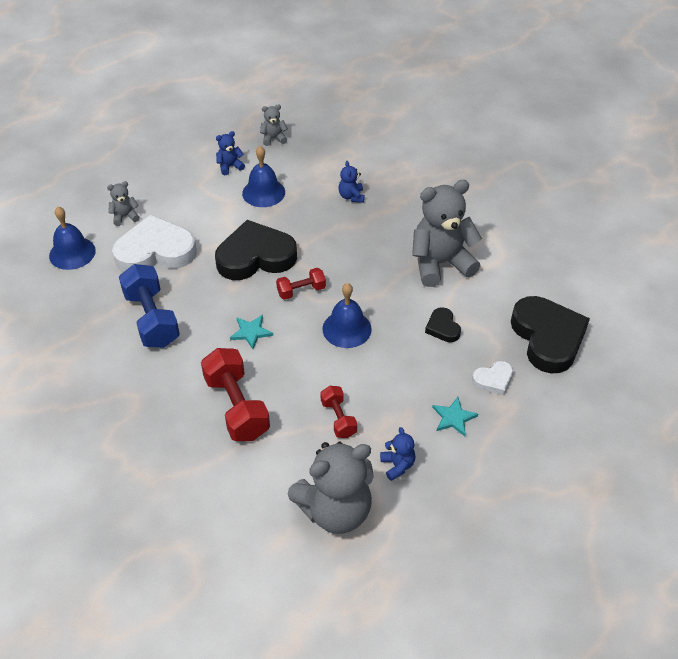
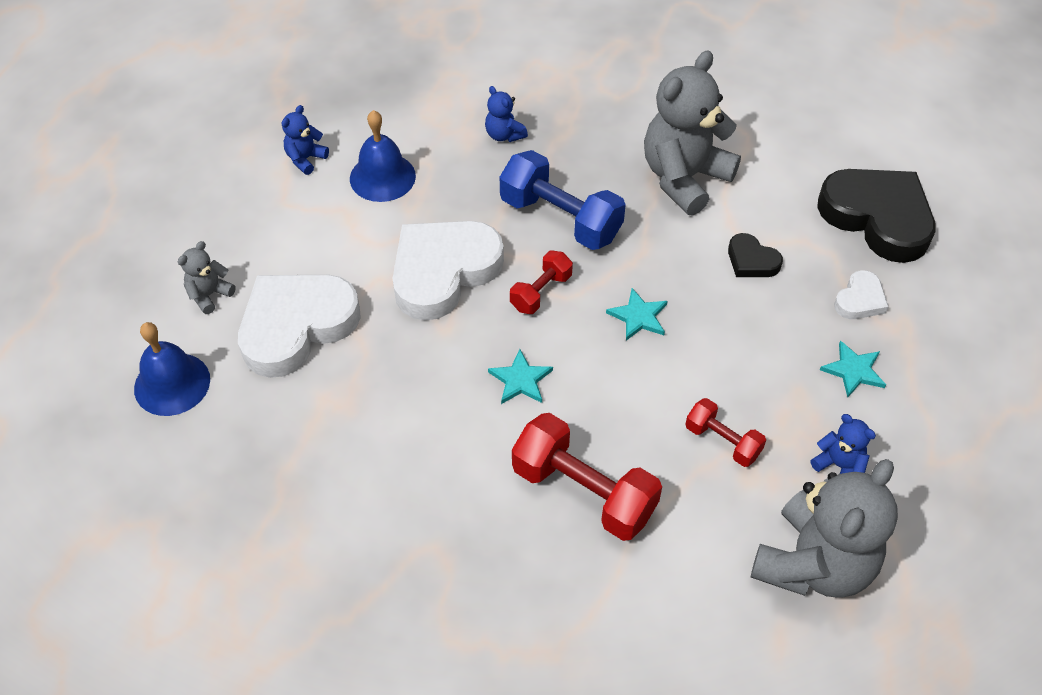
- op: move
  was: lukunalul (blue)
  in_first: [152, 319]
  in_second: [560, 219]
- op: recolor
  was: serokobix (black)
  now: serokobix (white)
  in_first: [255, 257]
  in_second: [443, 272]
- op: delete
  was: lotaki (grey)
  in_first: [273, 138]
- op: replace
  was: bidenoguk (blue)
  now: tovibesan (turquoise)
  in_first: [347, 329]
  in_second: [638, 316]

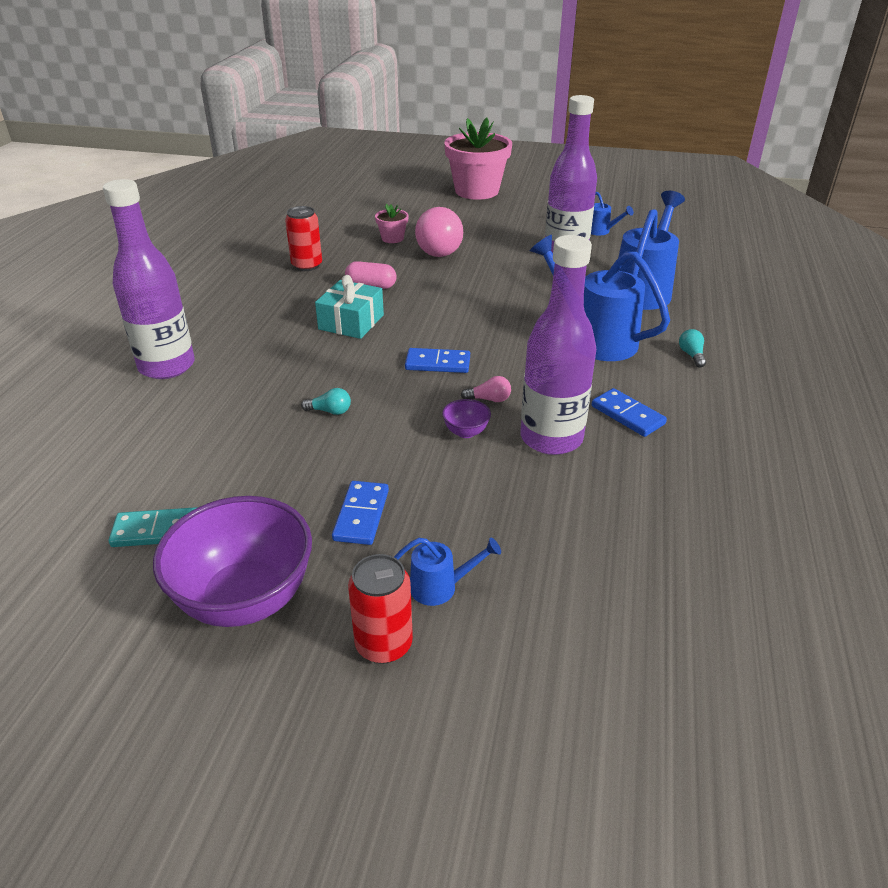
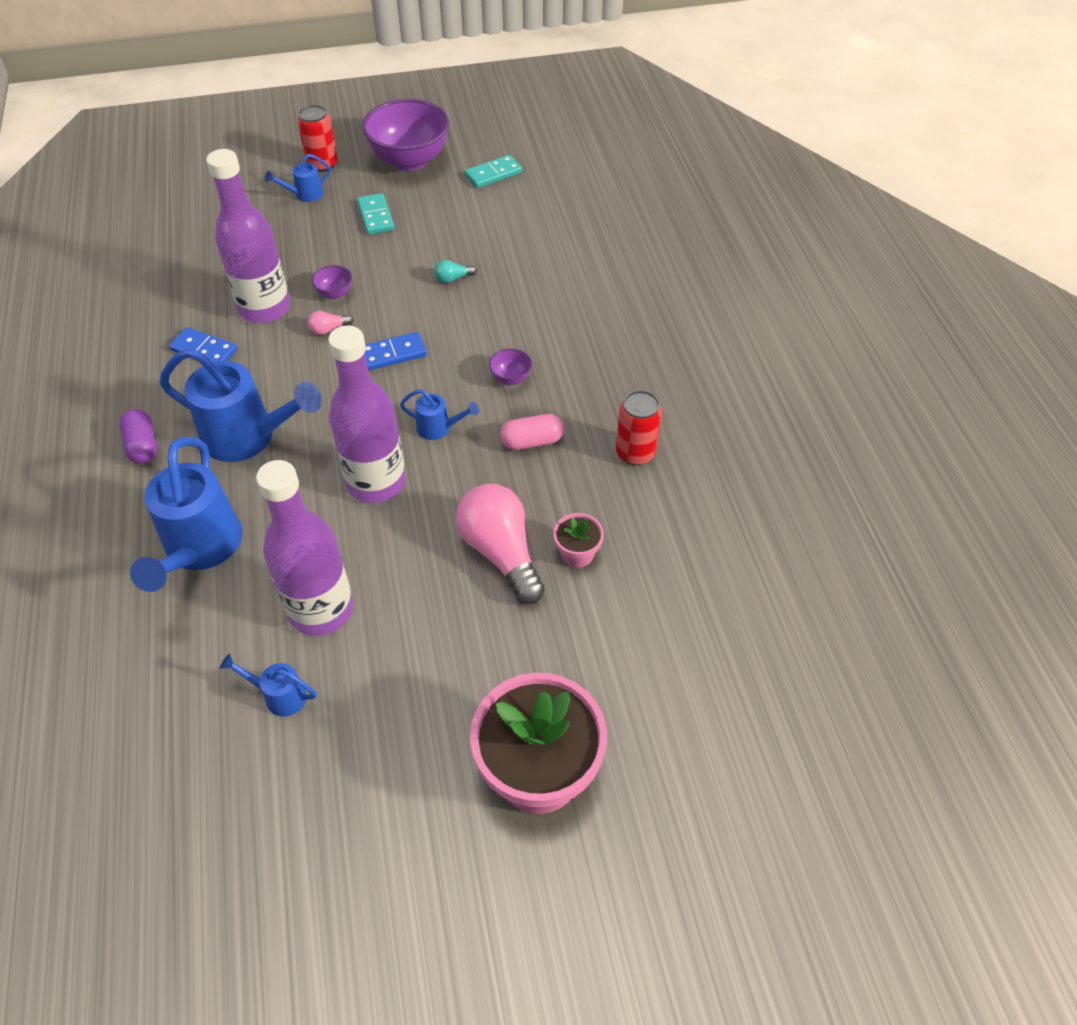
- op: move
  was: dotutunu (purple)
  in_first: [167, 366]
  in_second: [376, 482]
- op: replace
  was: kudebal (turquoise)
  now: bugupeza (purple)
  in_first: [351, 322]
  in_second: [510, 378]
- op: recolor
  was: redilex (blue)
  now: redilex (turquoise)
  in_first: [361, 515]
  in_second: [375, 216]
- op: replace
  was: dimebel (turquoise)
  now: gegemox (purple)
  in_first: [691, 355]
  in_second: [143, 446]
- op: insert
  now: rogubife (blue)
  in_second: [438, 428]

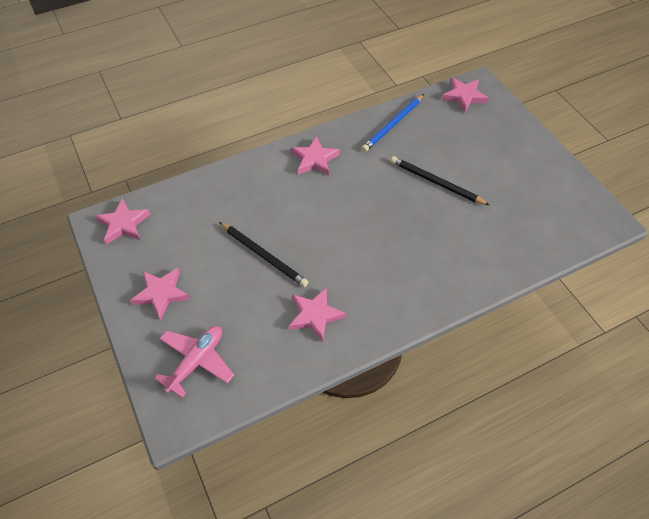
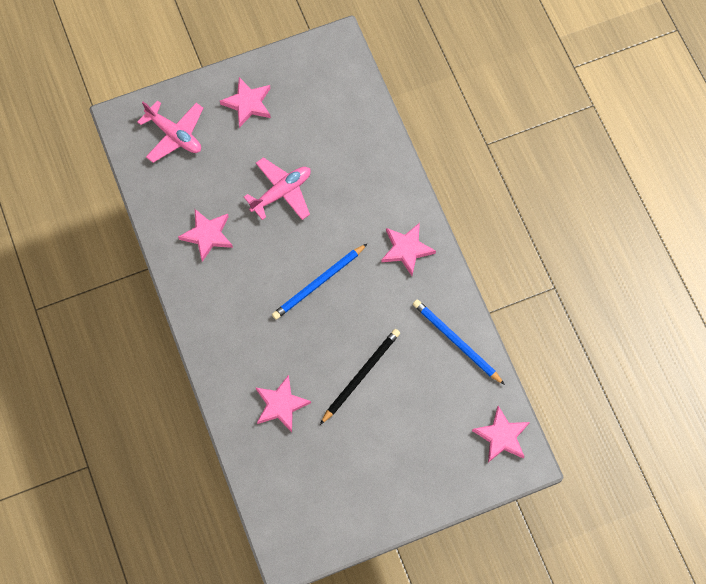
- op: move
  was: tovibesan (pink)
  in_first: [123, 224]
  in_second: [281, 405]
- op: replace
  was: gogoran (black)
  now: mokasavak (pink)
  in_first: [263, 255]
  in_second: [281, 192]
- op: insert
  now: gogoran (blue)
  in_second: [319, 283]

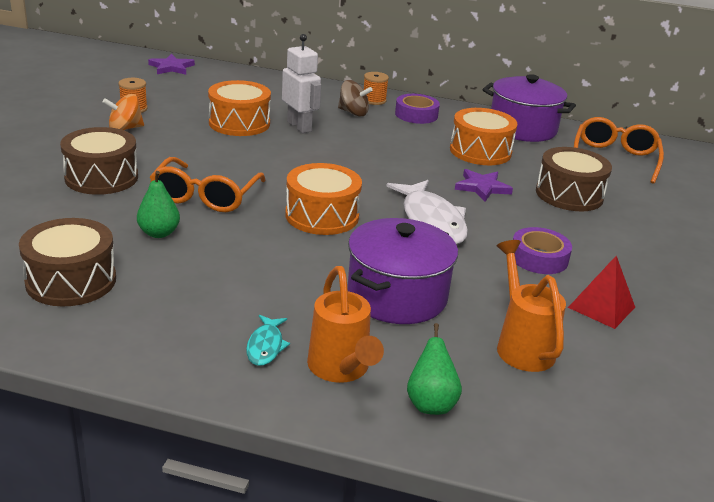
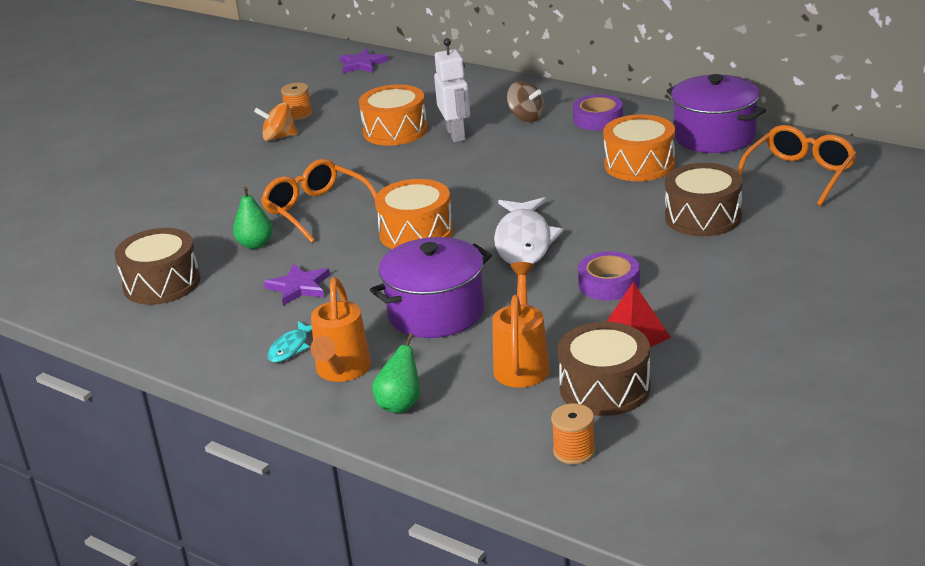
- op: move
  was: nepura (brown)
  in_first: [101, 177]
  in_second: [605, 388]
- op: rotate
  was: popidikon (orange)
  in_first: [205, 196]
  in_second: [316, 210]
  clockwise: 105
- op: move
  was: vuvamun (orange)
  in_first: [374, 100]
  in_second: [574, 451]
- op: move
  was: tovibesan (purple)
  in_first: [482, 187]
  in_second: [299, 287]

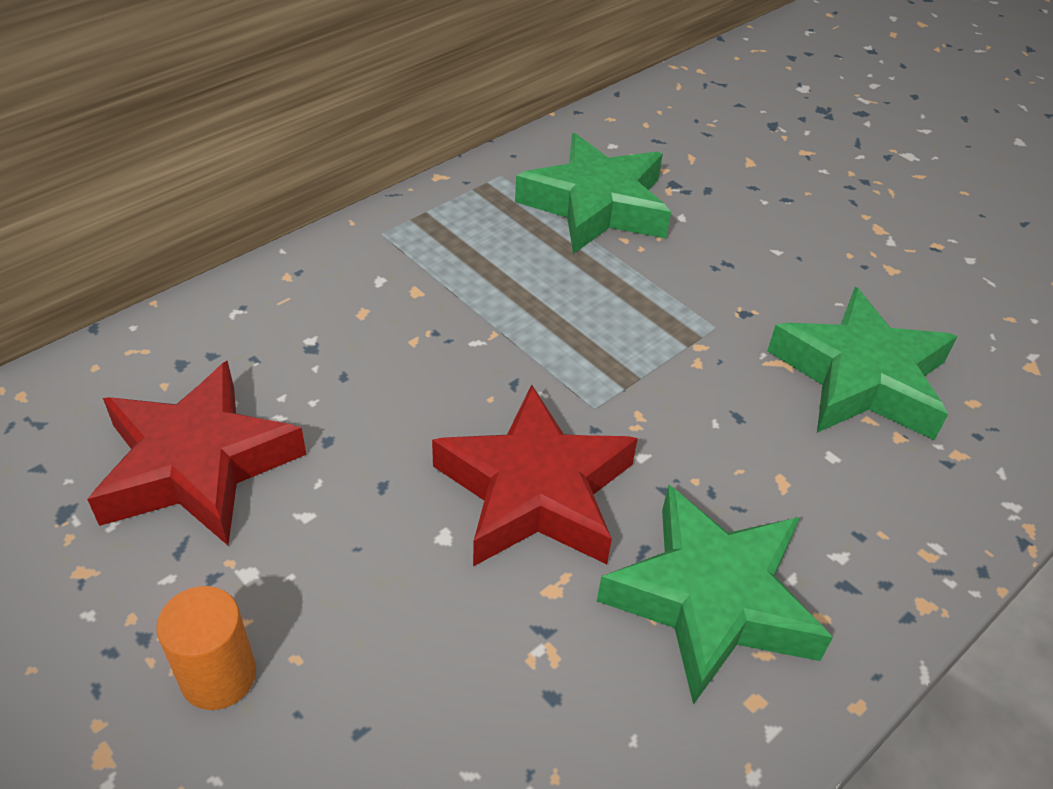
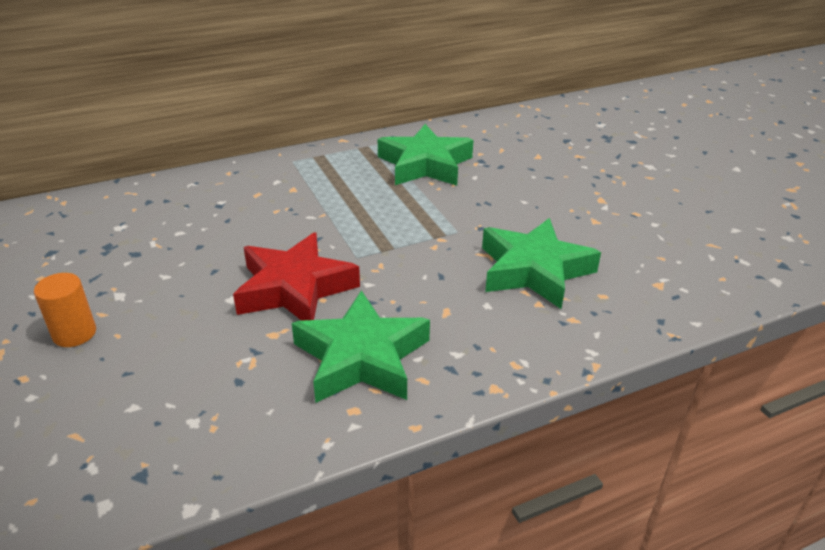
- op: delete
  was: tovibesan (red)
  in_first: [197, 465]

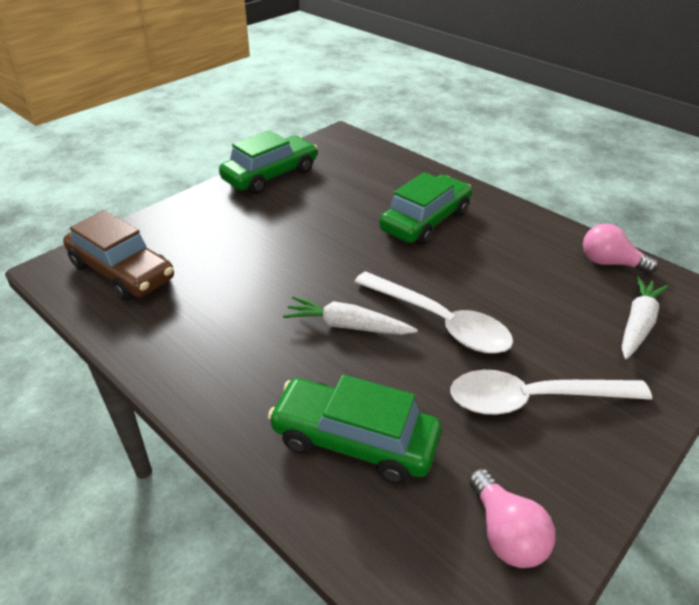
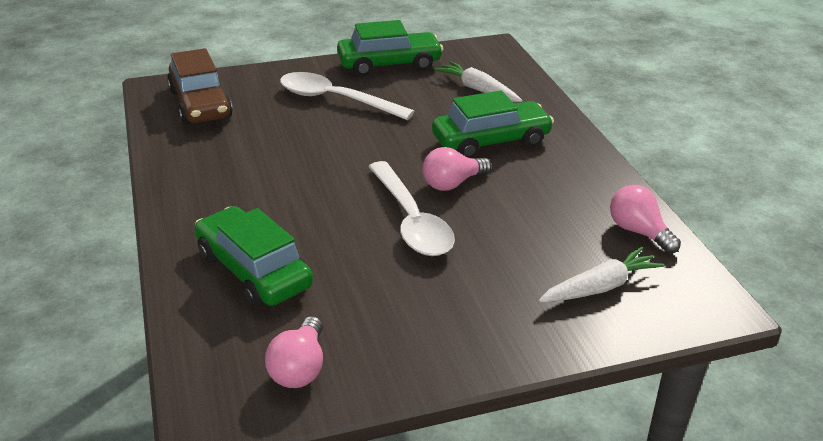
- op: move
  was: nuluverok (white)
  in_first: [347, 326]
  in_second: [478, 90]
- op: move
  was: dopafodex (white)
  in_first: [533, 399]
  in_second: [336, 100]
- op: insert
  now: dimebel (pink)
  in_second: [452, 183]

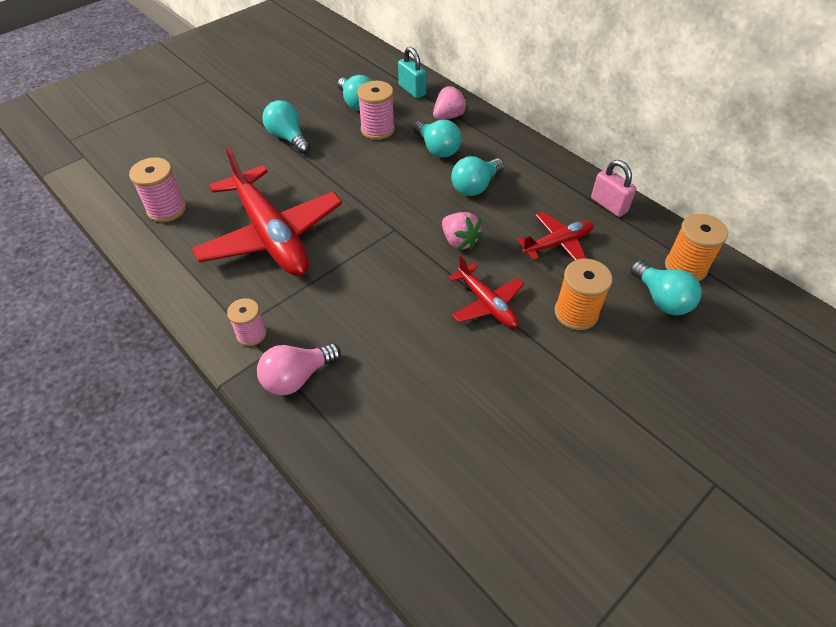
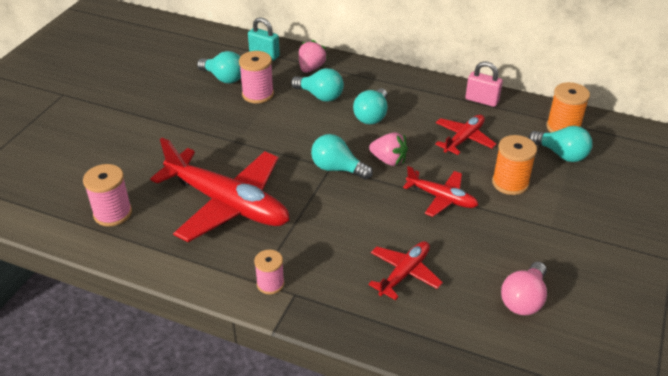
- op: move
  was: dimebel (pink)
  in_first: [297, 377]
  in_second: [523, 299]
- op: move
  was: dimebel (turquoise)
  in_first: [288, 138]
  in_second: [337, 168]
- op: insert
  now: mokasavak (red)
  in_second: [404, 273]

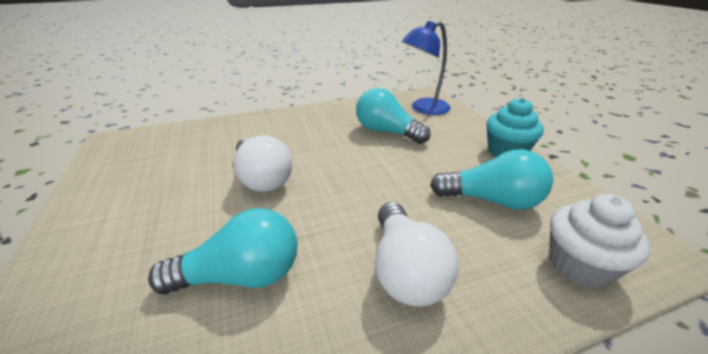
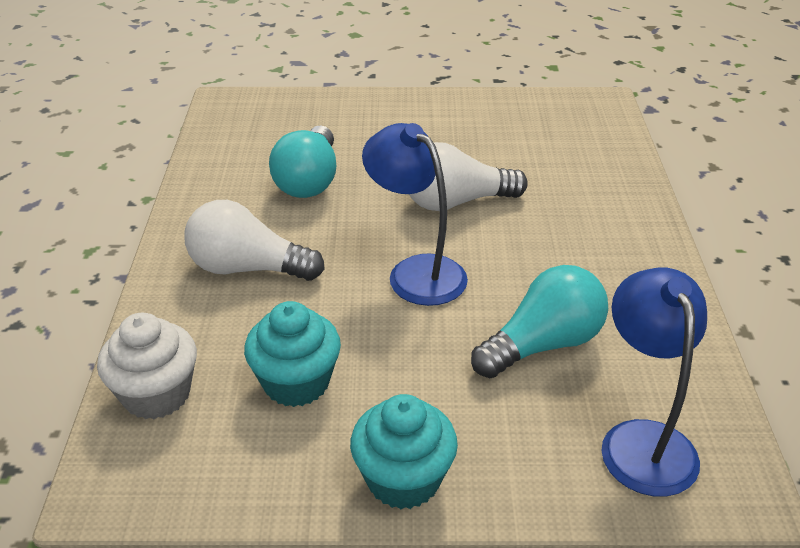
- op: replace
  was: dimebel (turquoise)
  now: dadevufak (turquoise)
  in_first: [491, 200]
  in_second: [296, 382]
- op: insert
  now: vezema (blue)
  in_second: [416, 272]

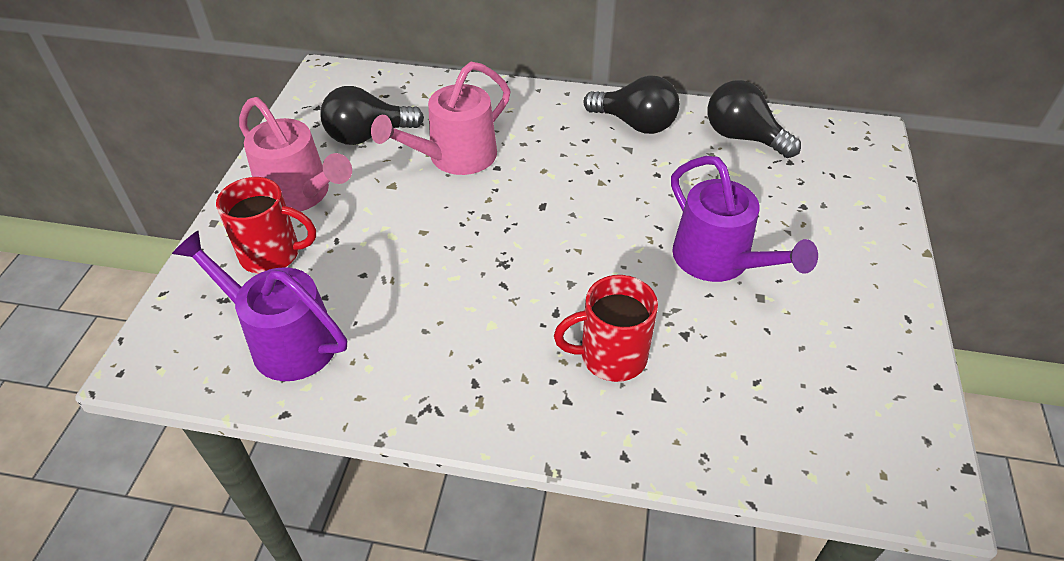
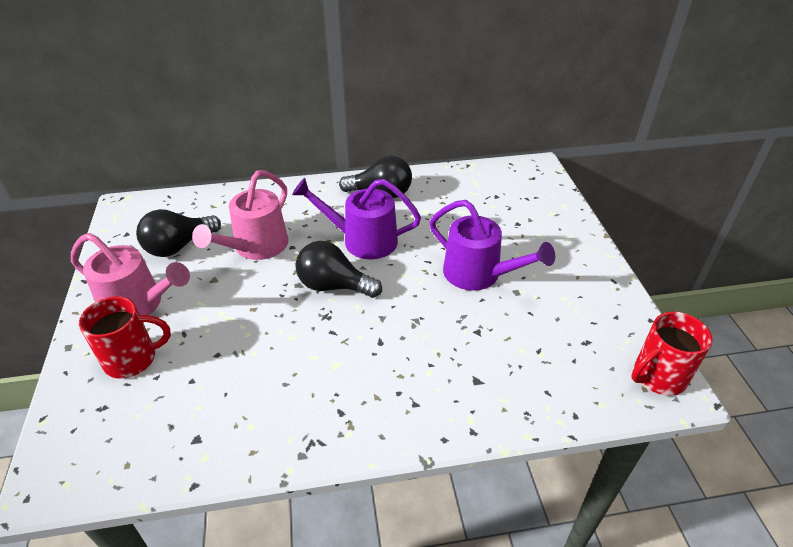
- op: move
  was: rogubife (purple)
  in_first: [283, 340]
  in_second: [362, 240]
- op: move
  was: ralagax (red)
  in_first: [610, 356]
  in_second: [657, 377]
- op: move
  was: dimebel (black)
  in_first: [742, 137]
  in_second: [333, 286]

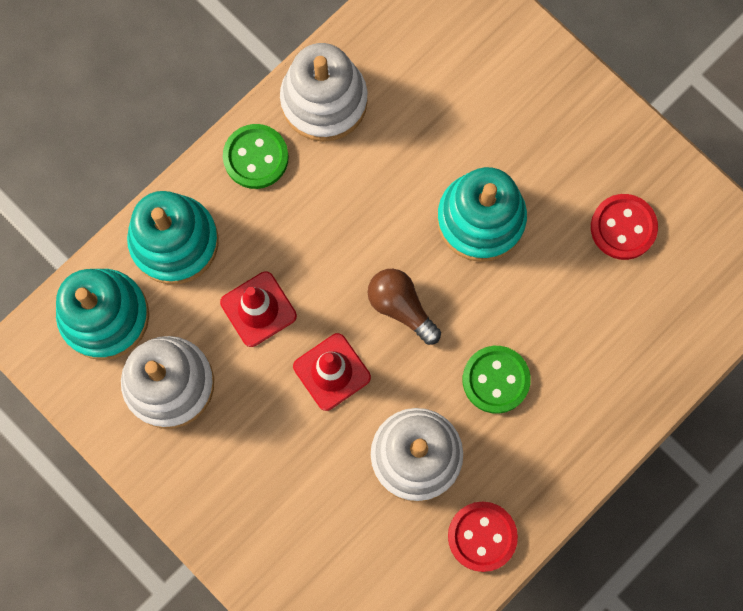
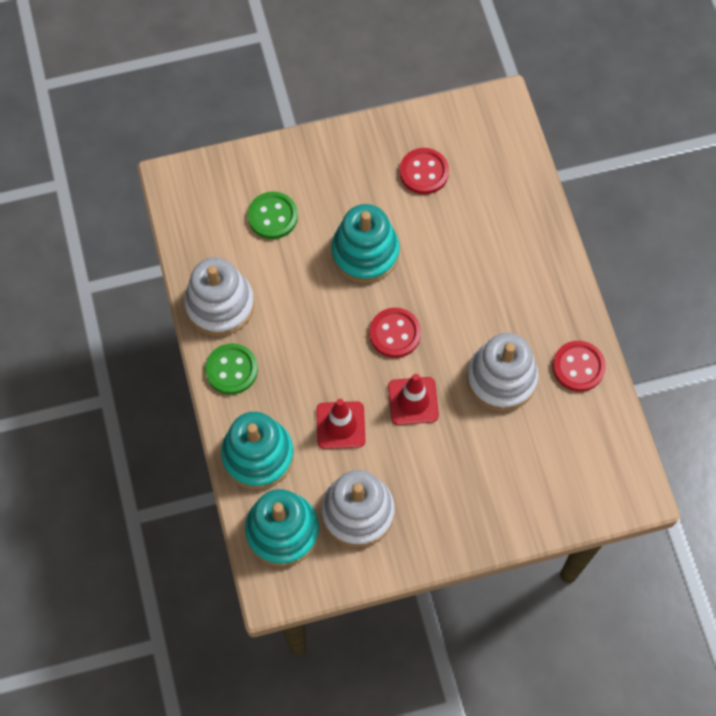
- op: replace
  was: dimebel (brown)
  now: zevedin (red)
  in_first: [401, 307]
  in_second: [395, 333]
- op: move
  was: zevedin (green)
  in_first: [496, 380]
  in_second: [272, 216]

